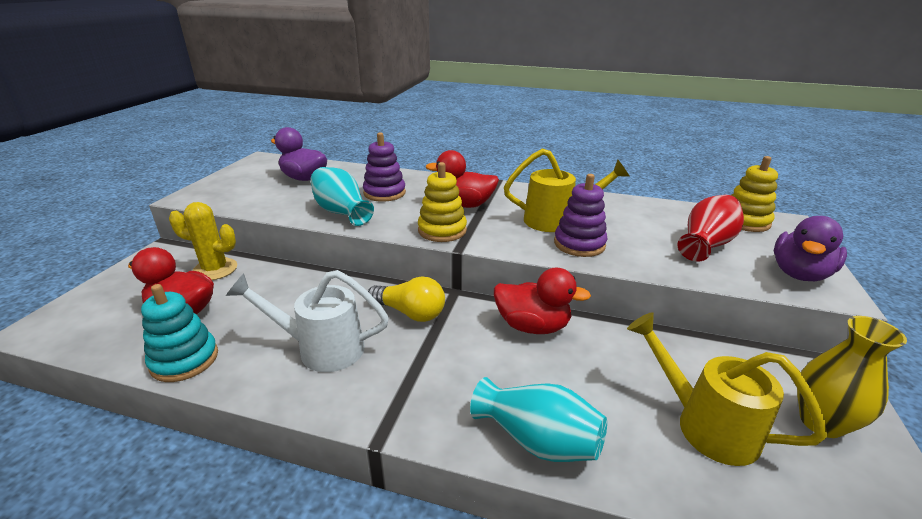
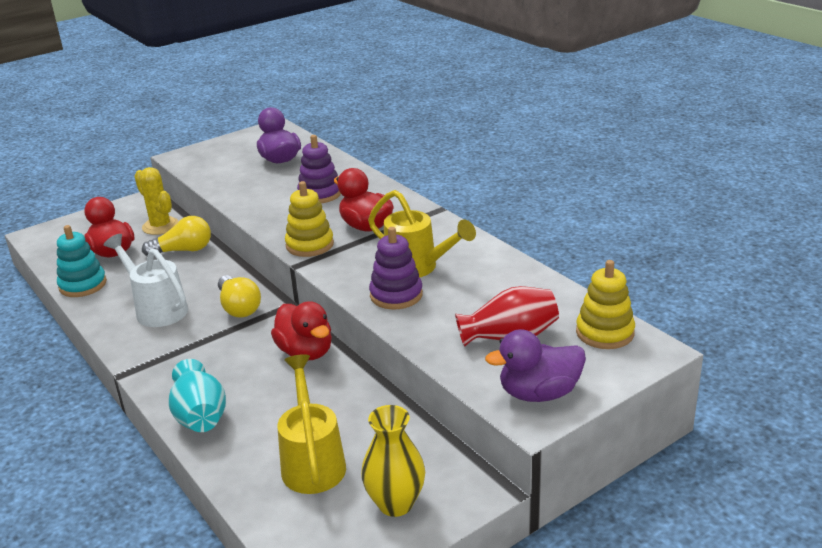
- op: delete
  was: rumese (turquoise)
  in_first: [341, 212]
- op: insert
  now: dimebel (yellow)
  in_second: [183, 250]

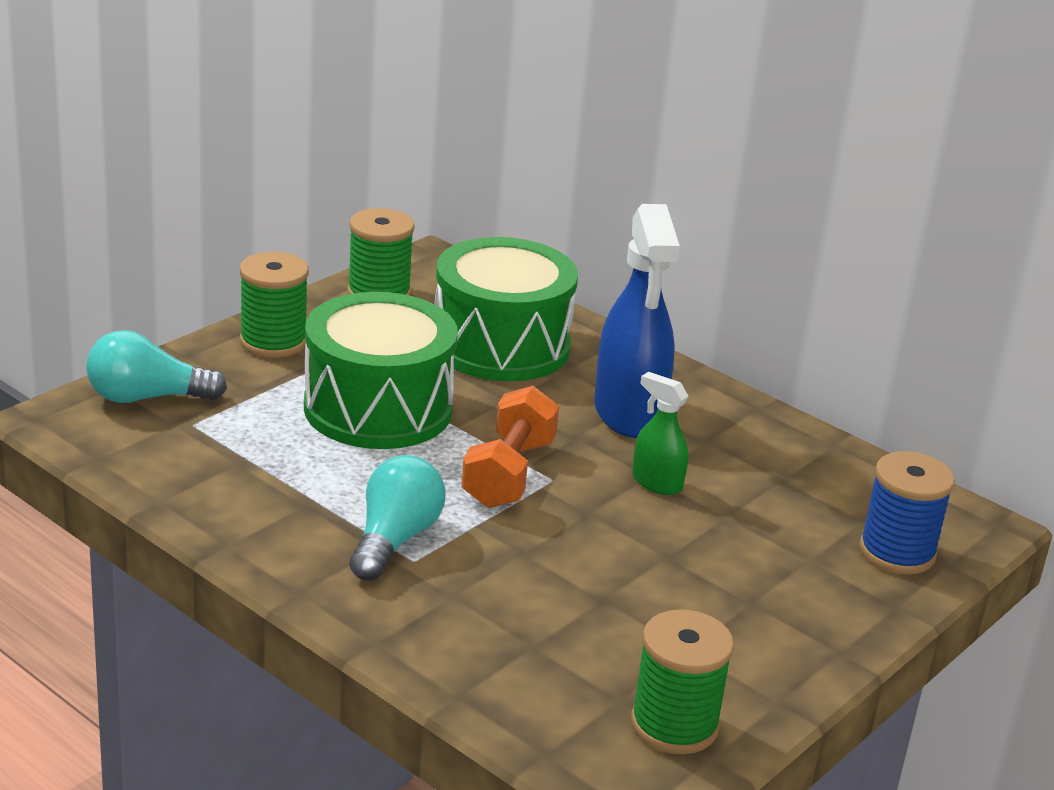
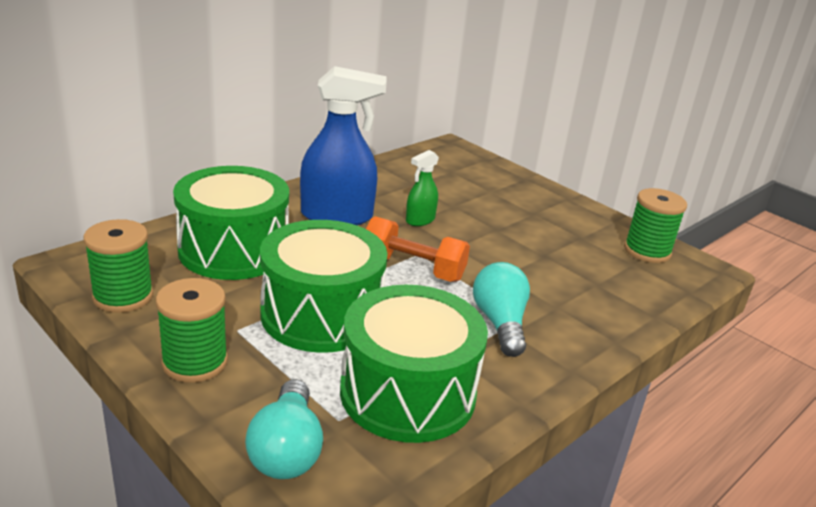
- op: rotate
  was: dimebel (turquoise)
  in_first: [394, 540]
  in_second: [500, 323]
  clockwise: 60
- op: delete
  was: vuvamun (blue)
  in_first: [897, 552]
- op: insert
  now: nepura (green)
  in_second: [407, 393]

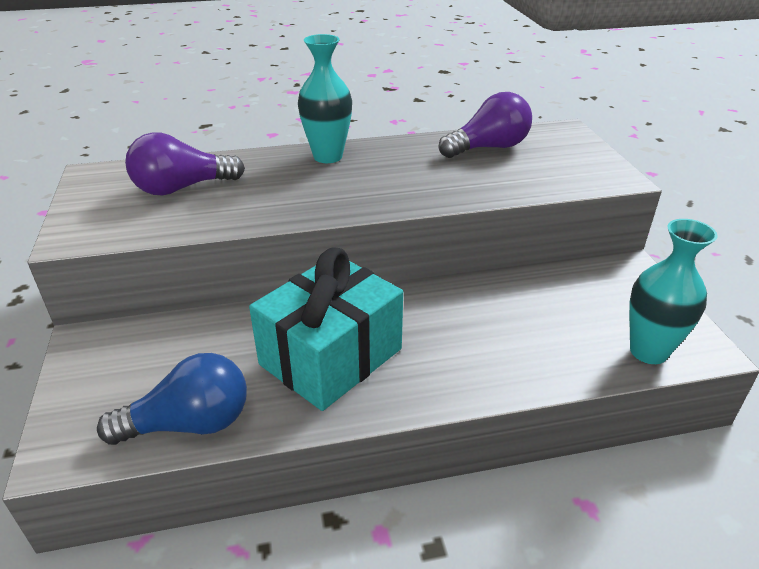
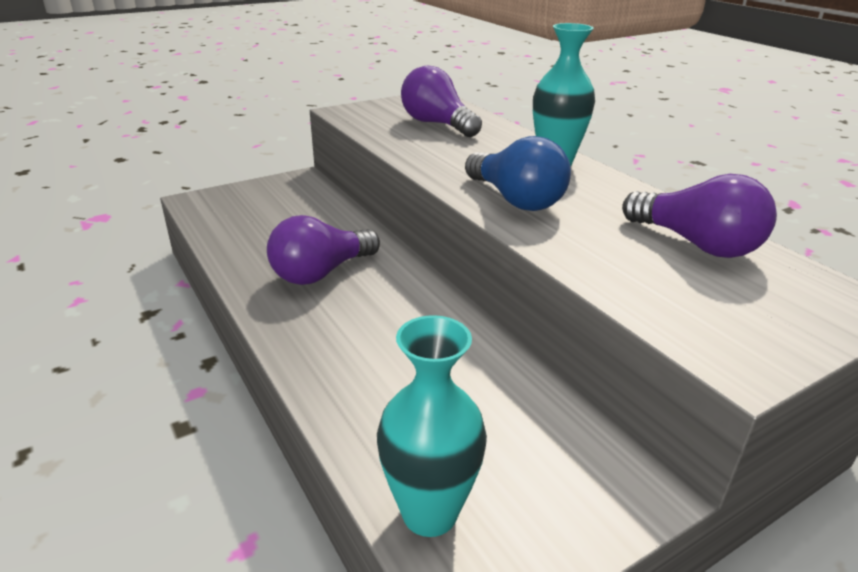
- op: move
  was: dimebel (blue)
  in_first: [190, 424]
  in_second: [516, 200]
- op: replace
  was: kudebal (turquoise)
  now: dimebel (purple)
  in_first: [331, 357]
  in_second: [321, 273]

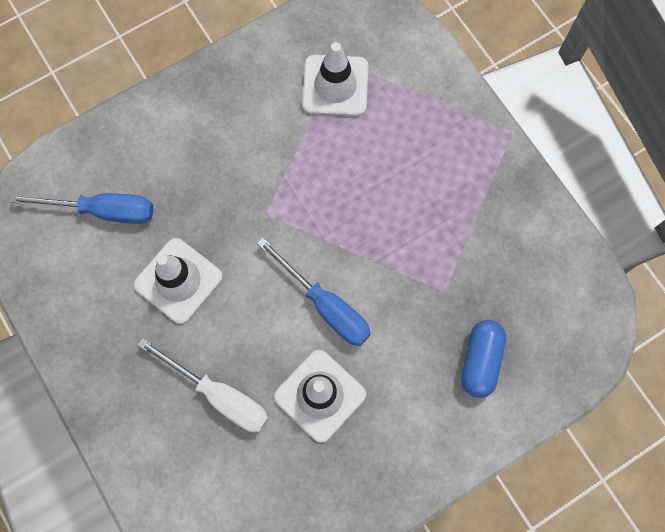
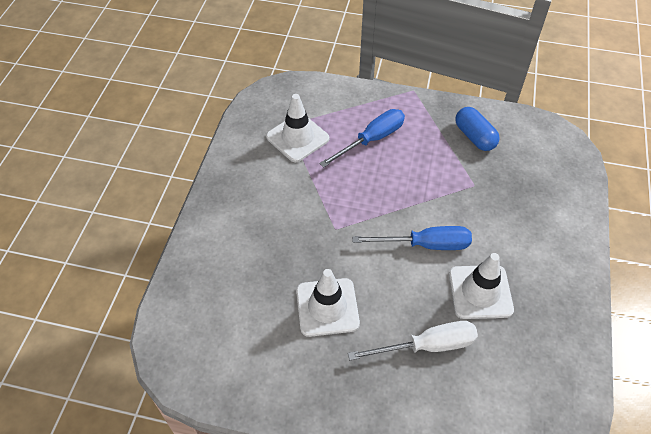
- op: move
  was: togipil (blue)
  in_first: [103, 211]
  in_second: [372, 139]
- op: move
  was: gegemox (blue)
  in_first: [480, 361]
  in_second: [474, 137]

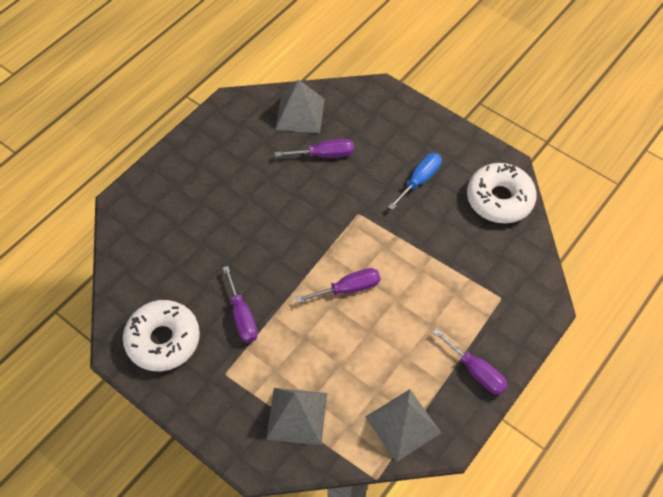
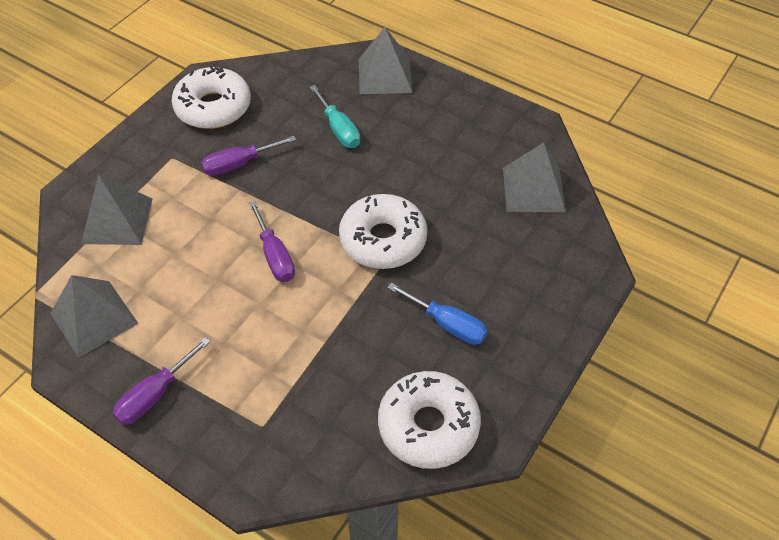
- op: delete
  was: togipil (purple)
  in_first: [324, 155]
- op: insert
  now: togipil (turquoise)
  in_second: [339, 129]
- op: insert
  now: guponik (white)
  in_second: [383, 240]
- op: insert
  now: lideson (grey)
  in_second: [385, 75]

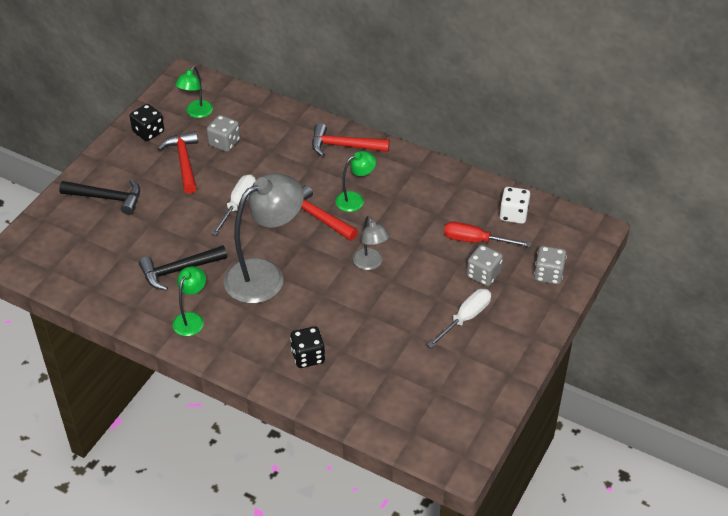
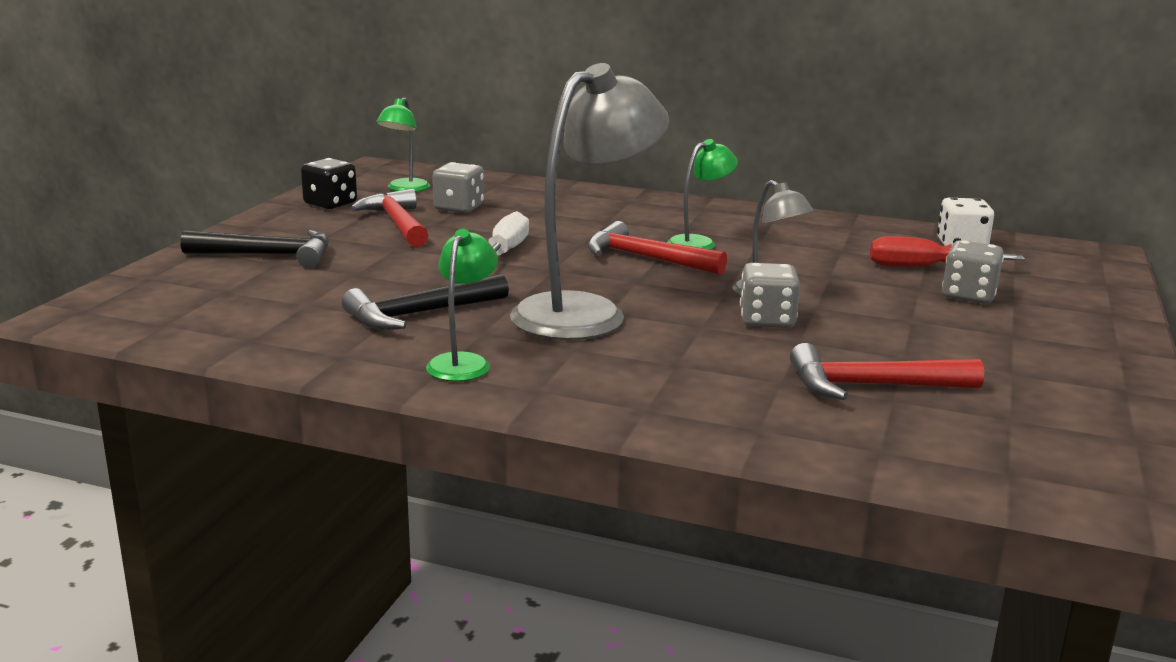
- op: delete
  was: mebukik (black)
  in_first: [308, 356]
- op: move
  was: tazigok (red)
  in_first: [344, 146]
  in_second: [872, 386]
- op: delete
  was: togipil (white)
  in_first: [465, 318]
- op: move
  was: mebukik (grey)
  in_first: [548, 274]
  in_second: [767, 320]

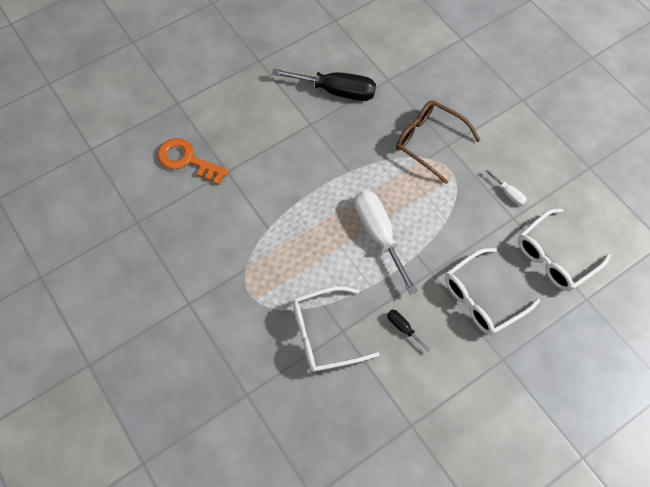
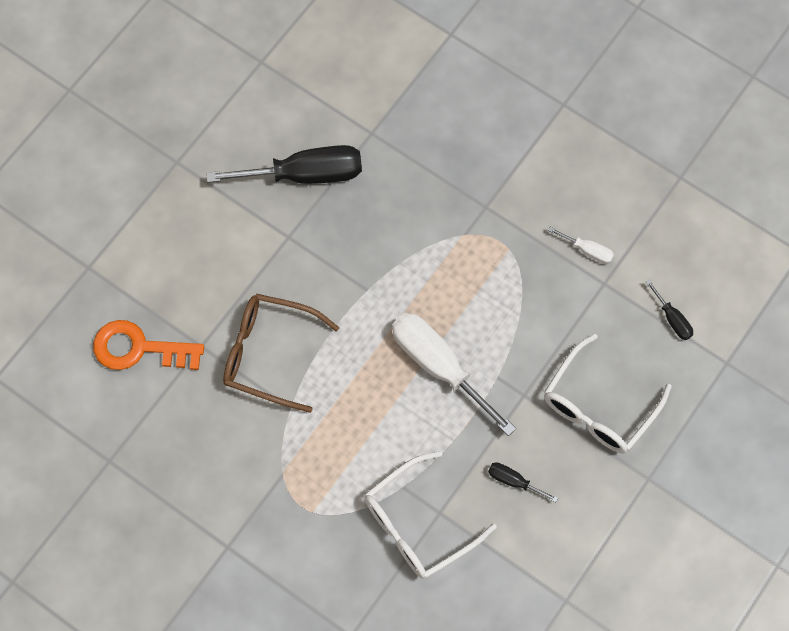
- op: move
  was: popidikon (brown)
  in_first: [429, 142]
  in_second: [269, 354]
- op: replace
  was: popidikon (white)
  now: togipil (black)
  in_first: [555, 257]
  in_second: [672, 319]

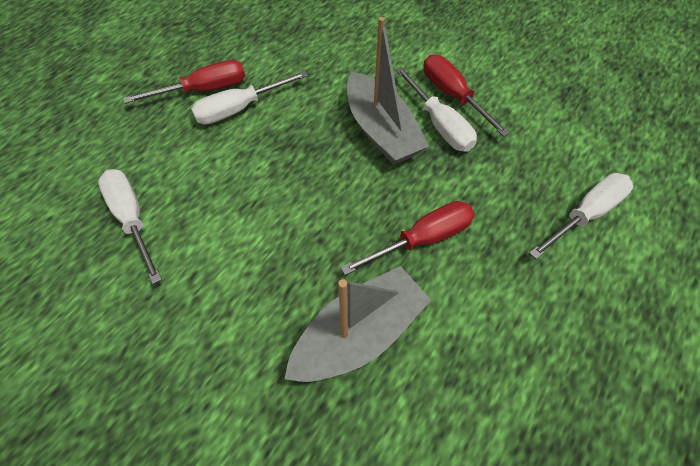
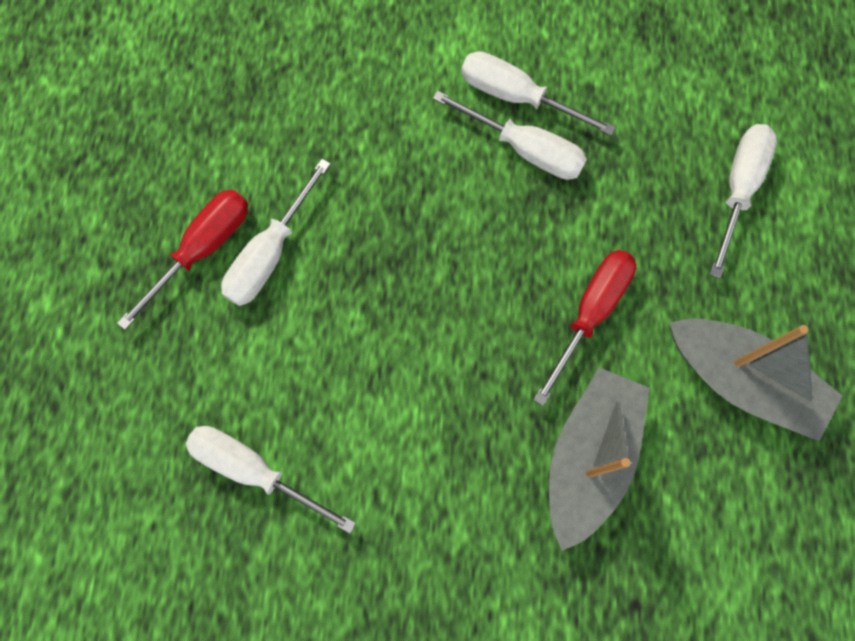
- op: move
  was: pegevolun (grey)
  in_first: [381, 131]
  in_second: [741, 380]
- op: recolor
  was: togipil (red)
  now: togipil (white)
  in_first: [453, 95]
  in_second: [516, 97]

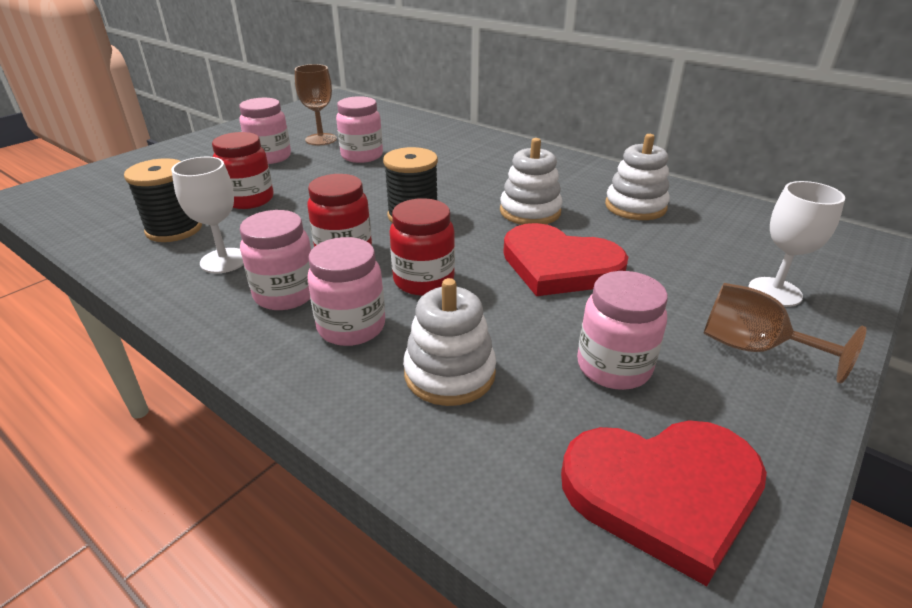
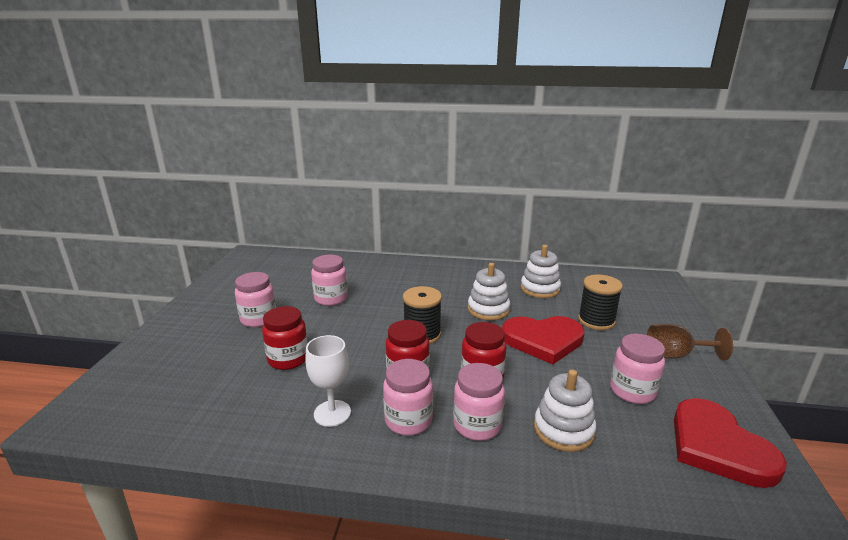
- op: move
  was: vuvamun (black)
  in_first: [174, 229]
  in_second: [596, 321]
- op: delete
  was: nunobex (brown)
  in_first: [321, 139]
- op: rotate
  was: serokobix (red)
  in_first: [663, 492]
  in_second: [718, 446]
  clockwise: 105
- op: delete
  was: nunobex (white)
  in_first: [774, 292]

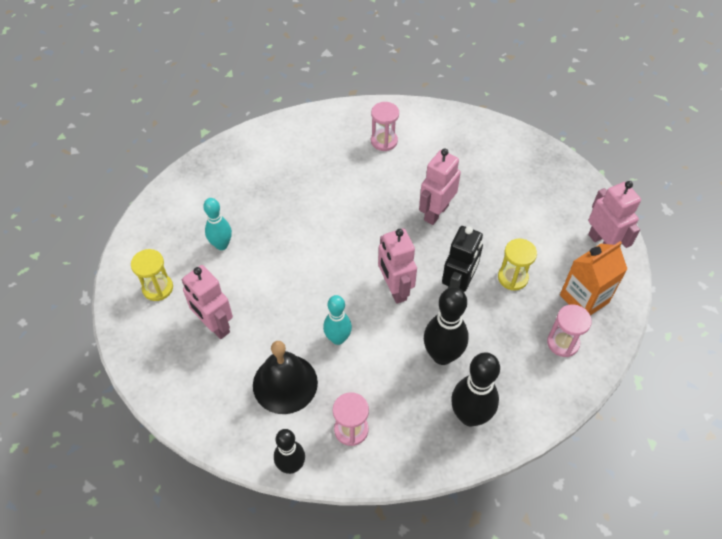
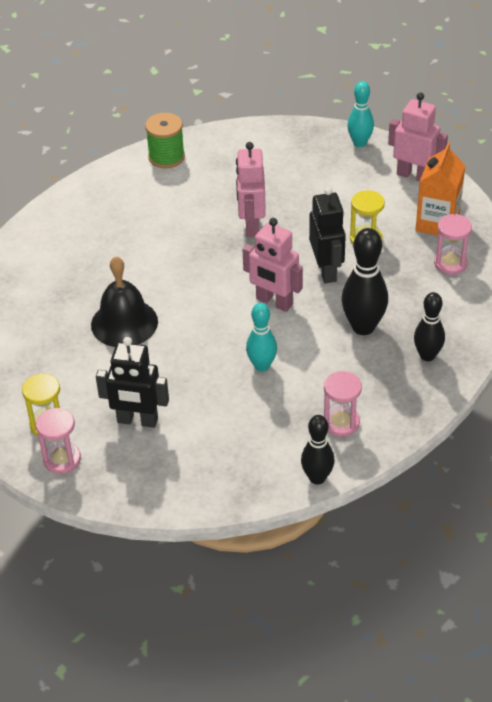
- op: recolor
  was: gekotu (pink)
  now: gekotu (black)
  in_first: [215, 325]
  in_second: [137, 421]
- op: move
  was: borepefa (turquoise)
  in_first: [221, 245]
  in_second: [359, 143]
- op: move
  was: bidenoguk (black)
  in_first: [285, 383]
  in_second: [124, 323]
- op: move
  was: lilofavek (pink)
  in_first: [384, 141]
  in_second: [62, 459]
- op: resize
  was: borepefa (black)
  in_first: [470, 416]
  in_second: [427, 356]
  ratio: 0.66
- op: insert
  now: vuvamun (green)
  in_second: [166, 157]

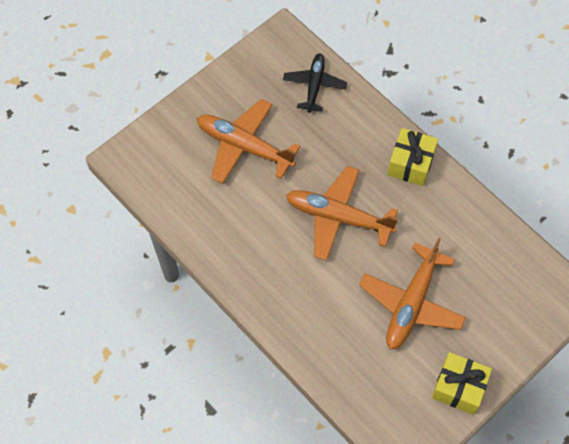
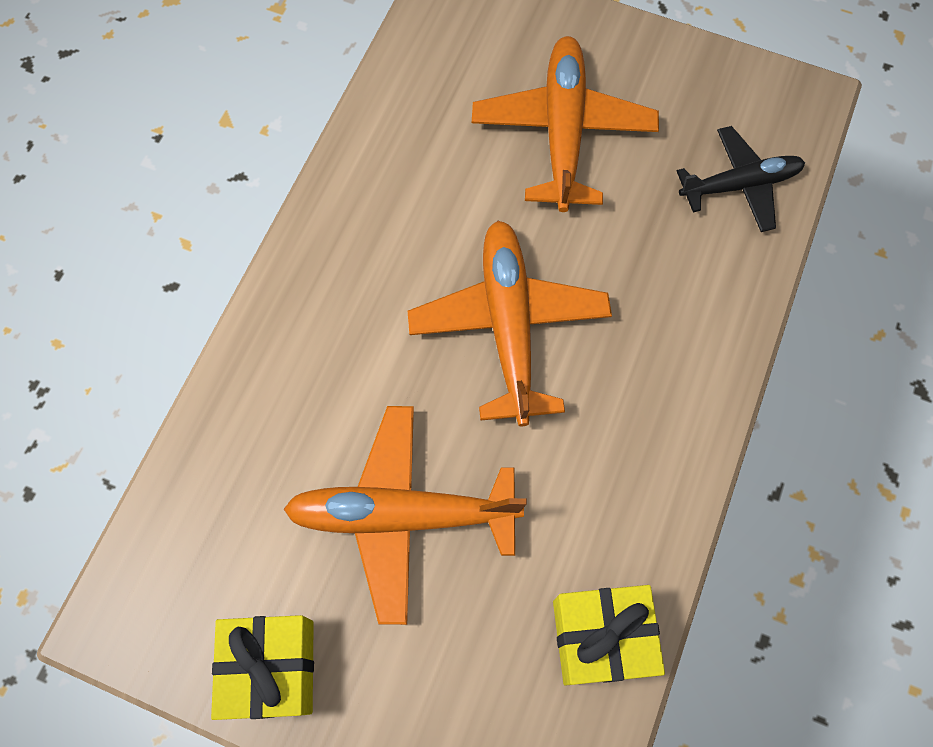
- op: move
  was: kudebal (yellow)
  in_first: [411, 164]
  in_second: [601, 638]

